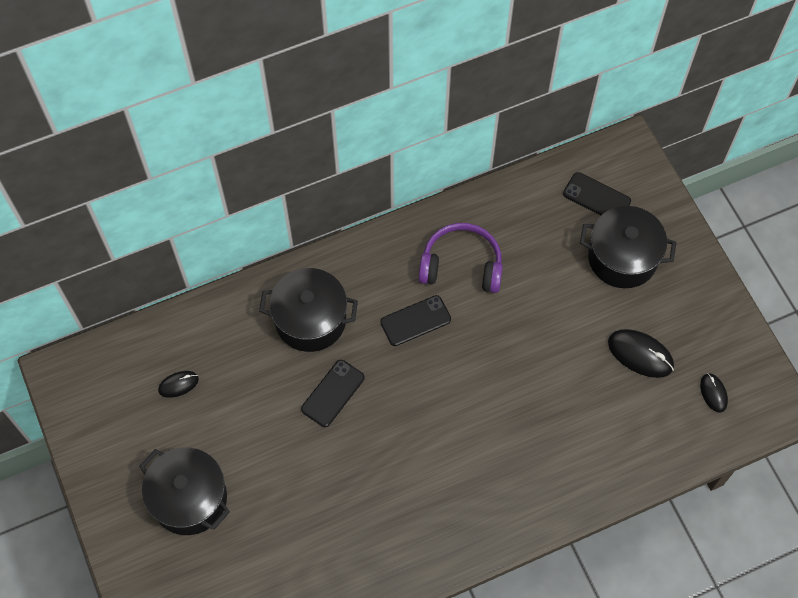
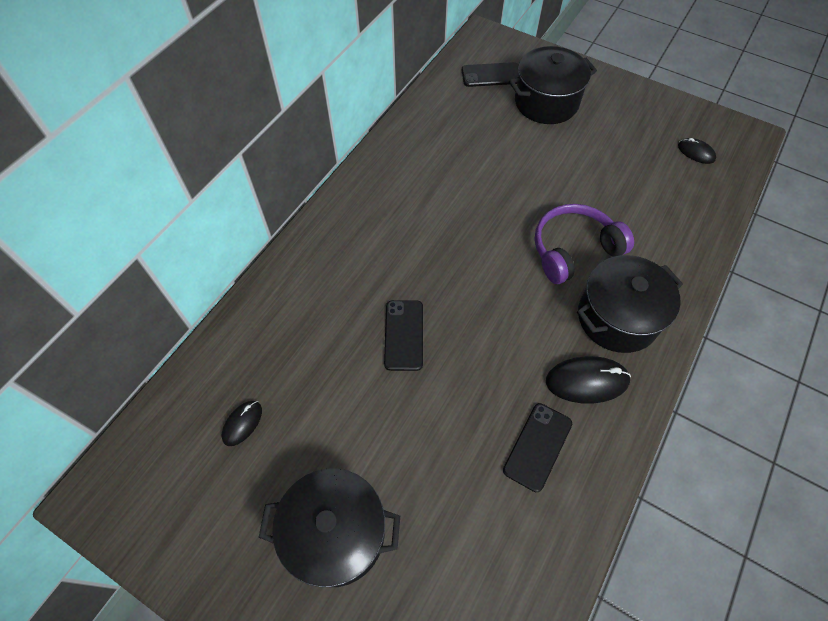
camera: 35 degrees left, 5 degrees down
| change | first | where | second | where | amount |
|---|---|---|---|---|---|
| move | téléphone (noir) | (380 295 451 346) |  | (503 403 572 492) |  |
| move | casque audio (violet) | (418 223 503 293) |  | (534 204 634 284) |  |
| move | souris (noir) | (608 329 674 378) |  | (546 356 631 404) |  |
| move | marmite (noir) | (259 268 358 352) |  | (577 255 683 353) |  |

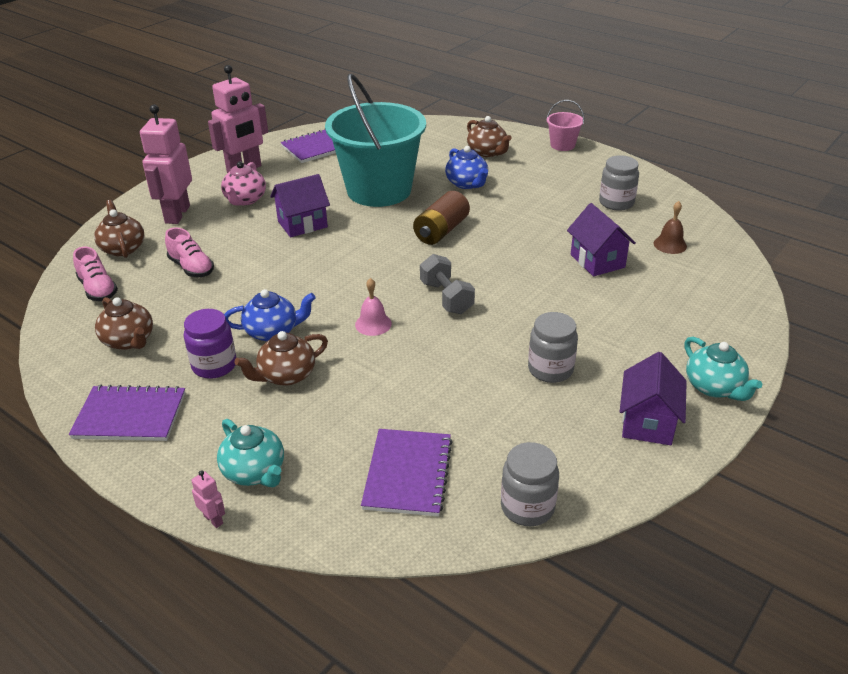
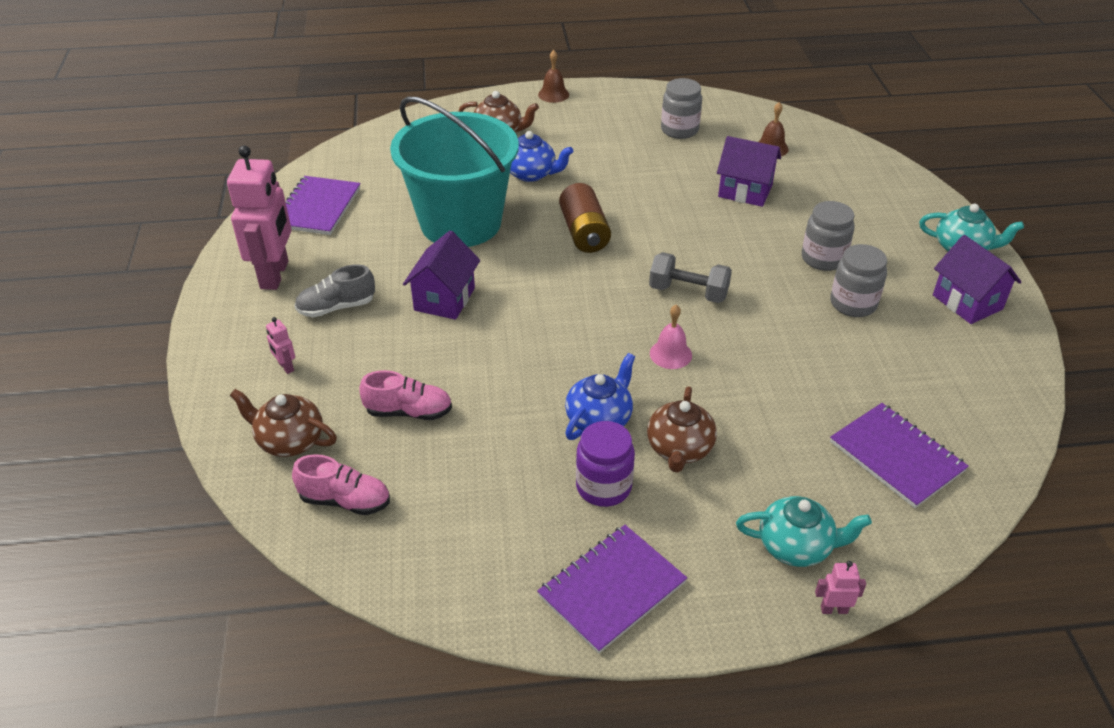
camera: 45 degrees left, 5 degrees up
| change | first | where | second | where | amount |
|---|---|---|---|---|---|
| resize | robot (rose) | (140 104 192 224) |  | (266 317 295 374) | x0.40 |
| replace | théière (rose) | (221 161 266 206) | chaussure (gris) | (294 264 375 317) |  |
| replace | seau (rose) | (547 100 584 151) | cloche (marron) | (538 50 569 103) |  |
| move | bocal (gris) | (501 442 559 526) |  | (802 201 854 271) |  |
| delete | théière (marron) | (95 297 153 350) |  |  |  |

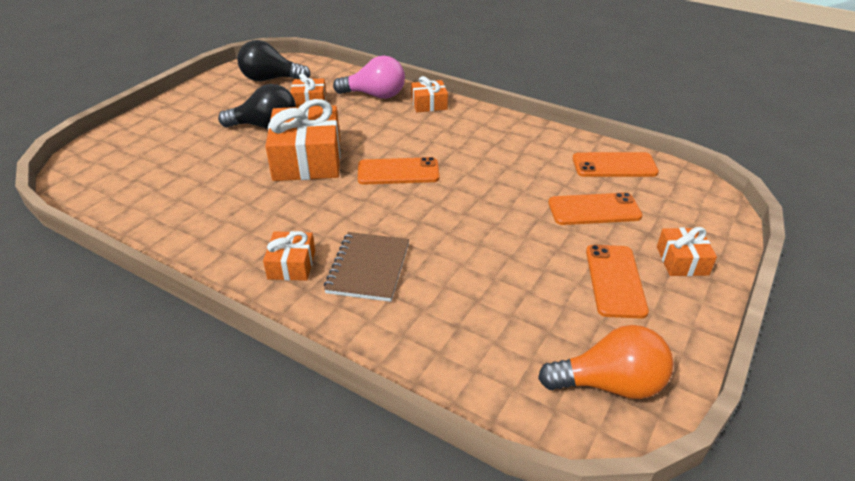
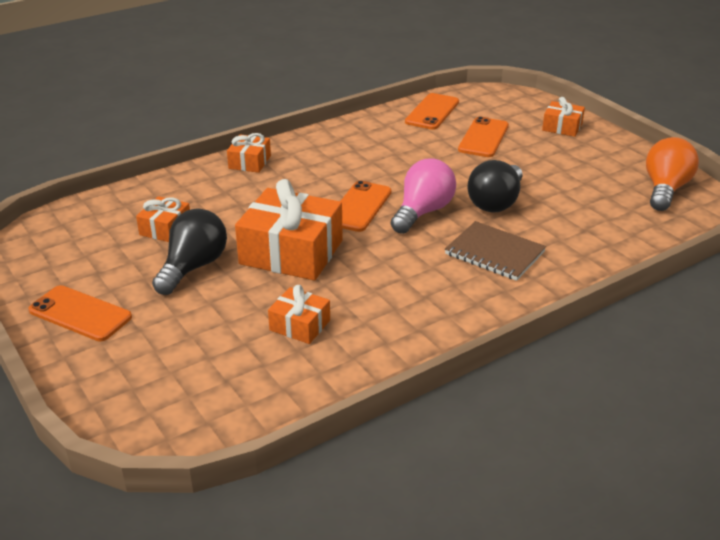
camera: 65 degrees left, 5 degrees down
| change | first | where | second | where | amount |
|---|---|---|---|---|---|
| move | téléphone (orange) | (586 245 649 319) |  | (28 285 132 341) |  |
| move | cadeau (orange) | (263 231 315 281) |  | (268 285 330 344) |  |
| move | ampoule (rose) | (333 55 405 99) |  | (391 158 456 234) |  |
| move | ampoule (noir) | (237 40 310 81) |  | (467 160 523 213) |  |

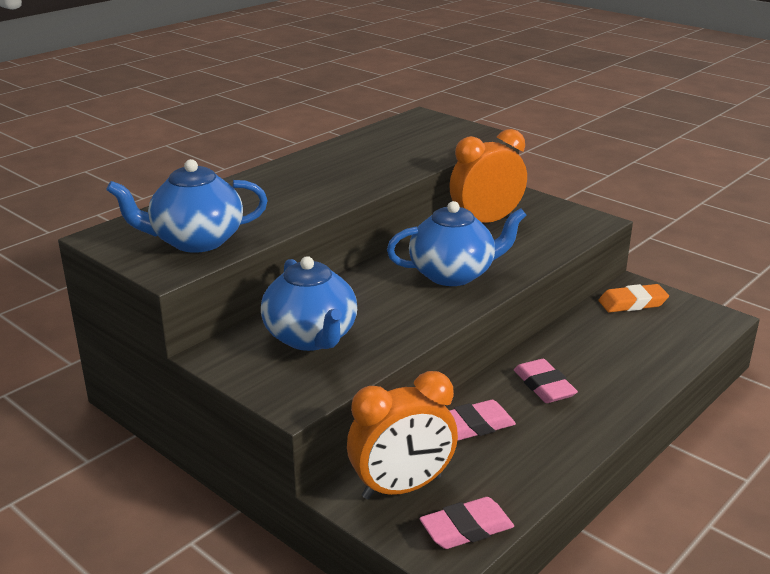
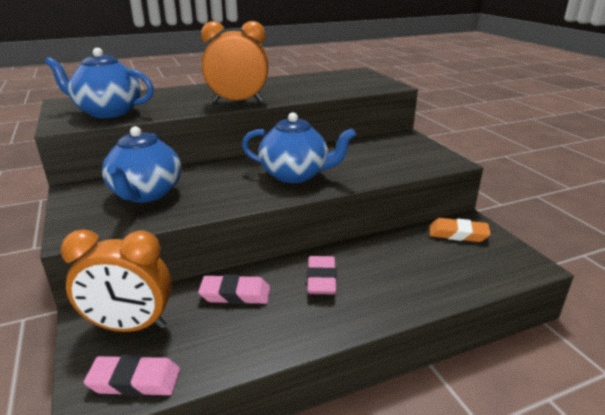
camera: 25 degrees right, 0 degrees up
| change | first | where | second | where | amount |
|---|---|---|---|---|---|
| move | réveil (orange) | (449 129 527 223) |  | (201 21 269 102) |  |

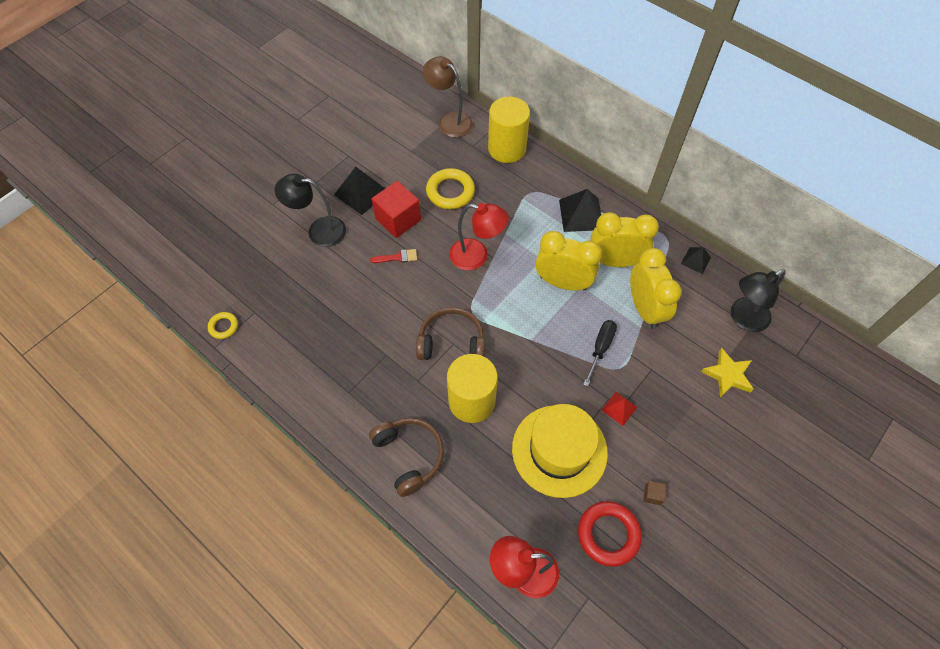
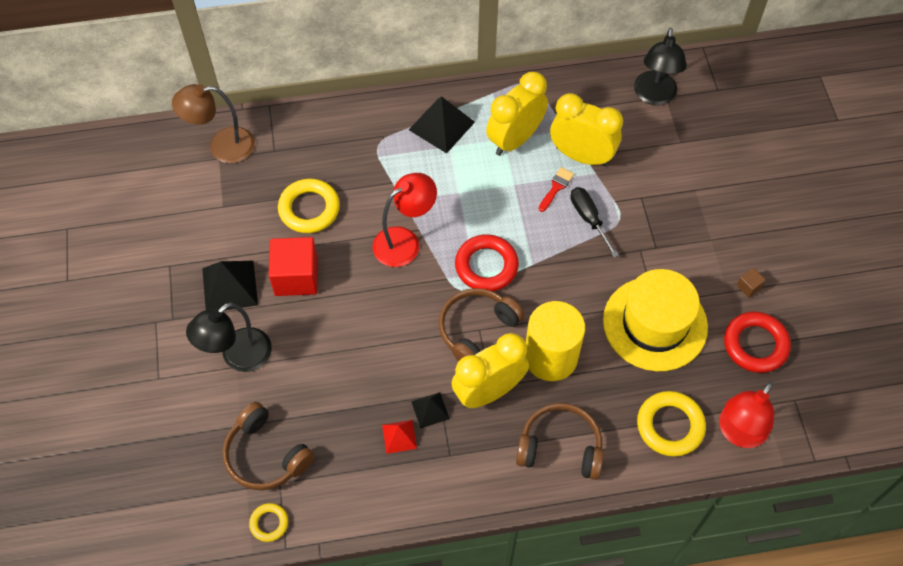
camera: 50 degrees left, 0 degrees up
| change | first | where | second | where | amount |
|---|---|---|---|---|---|
| insert |  |  | casque audio (marron) | (223 402 315 490) |  |
| move | pyramide (rouge) | (602 392 638 426) |  | (382 420 417 454) |  |
| move | pyramide (noir) | (681 247 711 274) |  | (411 392 450 428) |  |
| move | réveil (jaune) | (535 231 602 290) |  | (452 333 529 408) |  |
| insert |  |  | anneau (rouge) | (455 234 519 291) |  |
| move | pinceau (rouge) | (370 249 417 263) |  | (539 167 574 212) |  |
| insert |  |  | anneau (jaune) | (637 391 706 457) |  |
| delete | cylindre (jaune) | (488 97 530 163) |  |  |  |
| delete | étoile (jaune) | (701 348 754 397) |  |  |  |

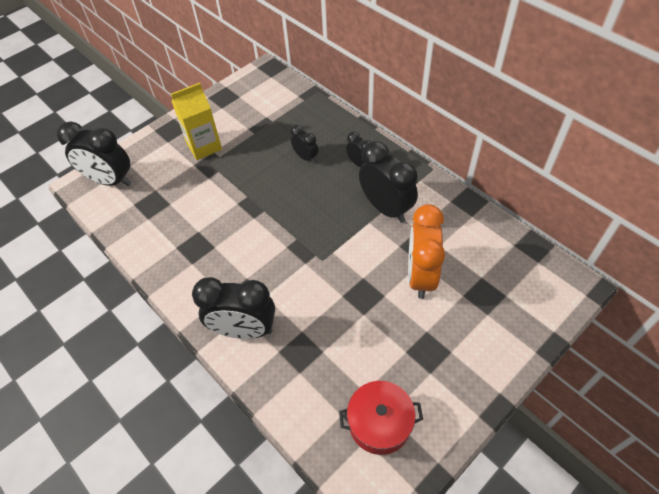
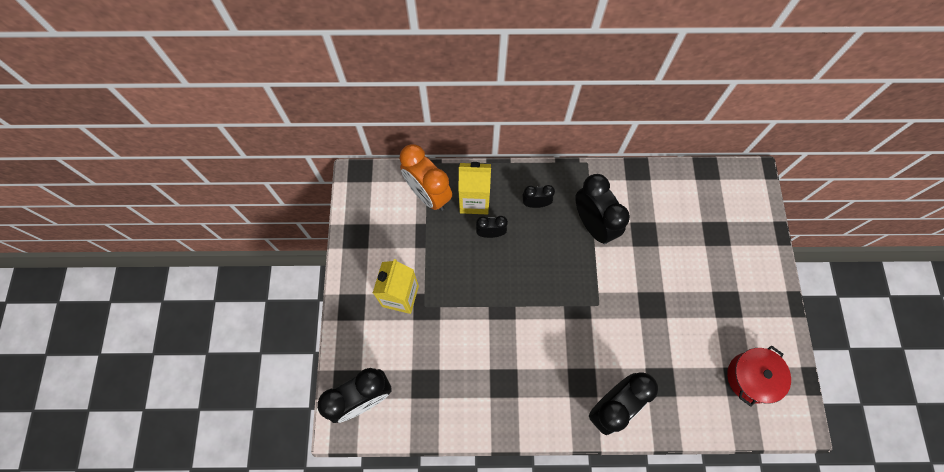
camera: 50 degrees left, 15 degrees up
| change | first | where | second | where | amount |
|---|---|---|---|---|---|
| move | réveil (orange) | (408 204 445 299) |  | (400 144 452 211) |  |
| insert |  |  | brique de lait (jaune) | (458 162 491 214) |  |
| rotate | réveil (noir) | (359 141 418 223) |  | (575 174 630 244) | 60 degrees clockwise |

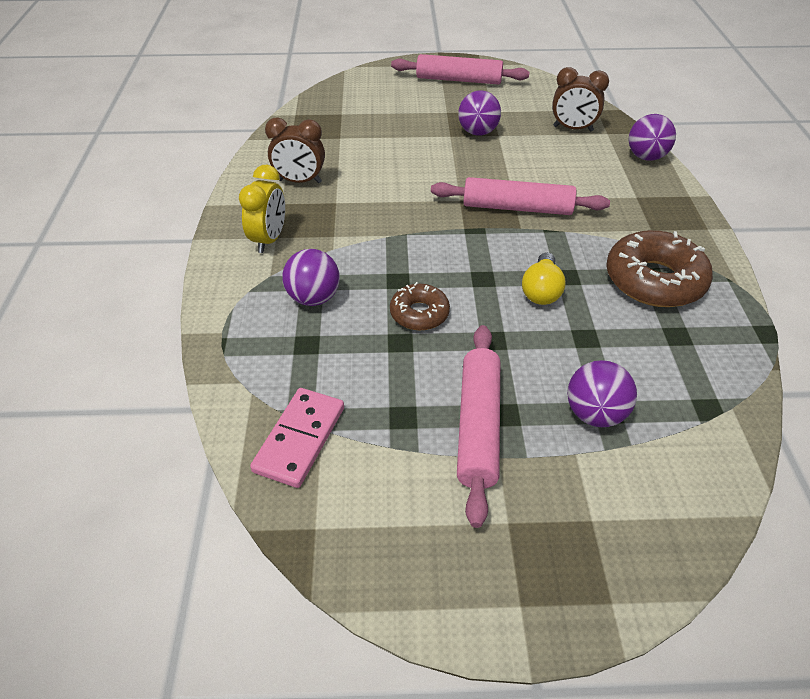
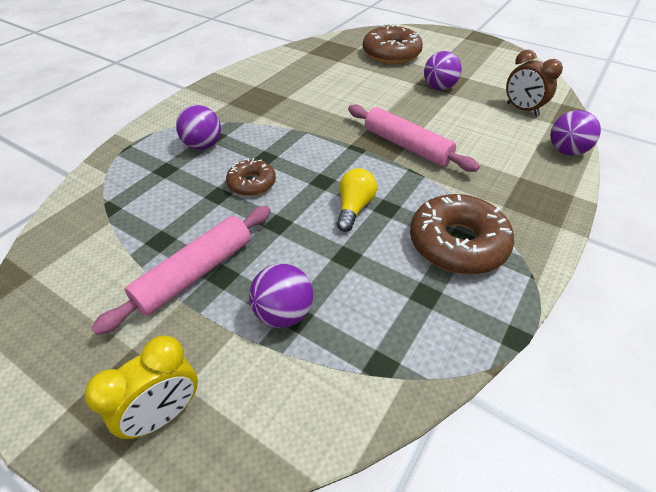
camera: 35 degrees right, 0 degrees up
| change | first | where | second | where | amount |
|---|---|---|---|---|---|
| move | réveil (jaune) | (239 165 285 253) |  | (85 335 198 439) |  |
| rotate | ampoule (jaune) | (522 252 566 305) |  | (336 168 377 232) | 150 degrees clockwise |
| insert |  |  | beignet (marron) | (363 24 423 64) |  |
| delete | domino (rose) | (250 388 344 488) |  |  |  |
| delete | réveil (marron) | (265 117 325 183) |  |  |  |
| delete | rouleau à pâtisserie (rose) | (391 54 530 85) |  |  |  |

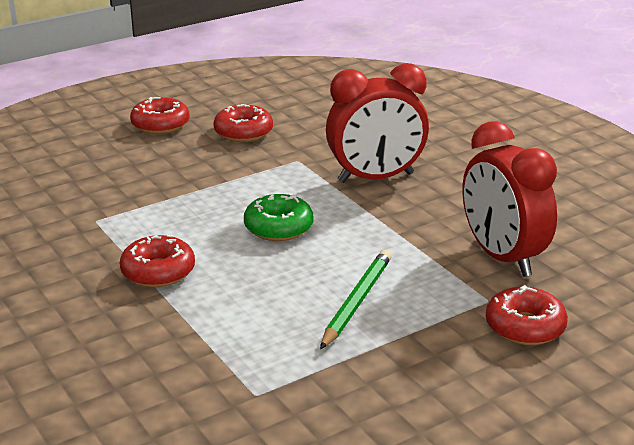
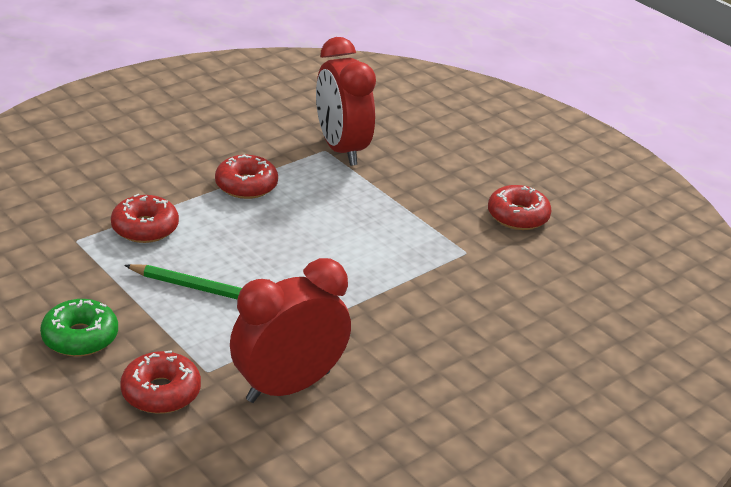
camera: 80 degrees right, 5 degrees up
| change | first | where | second | where | amount |
|---|---|---|---|---|---|
| move | beignet (vert) | (244 194 313 241) |  | (40 299 118 357) |  |
| move | beignet (rouge) | (130 97 190 134) |  | (111 194 179 243) |  |
| move | réveil (rouge) | (326 63 429 183) |  | (316 37 376 166) |  |

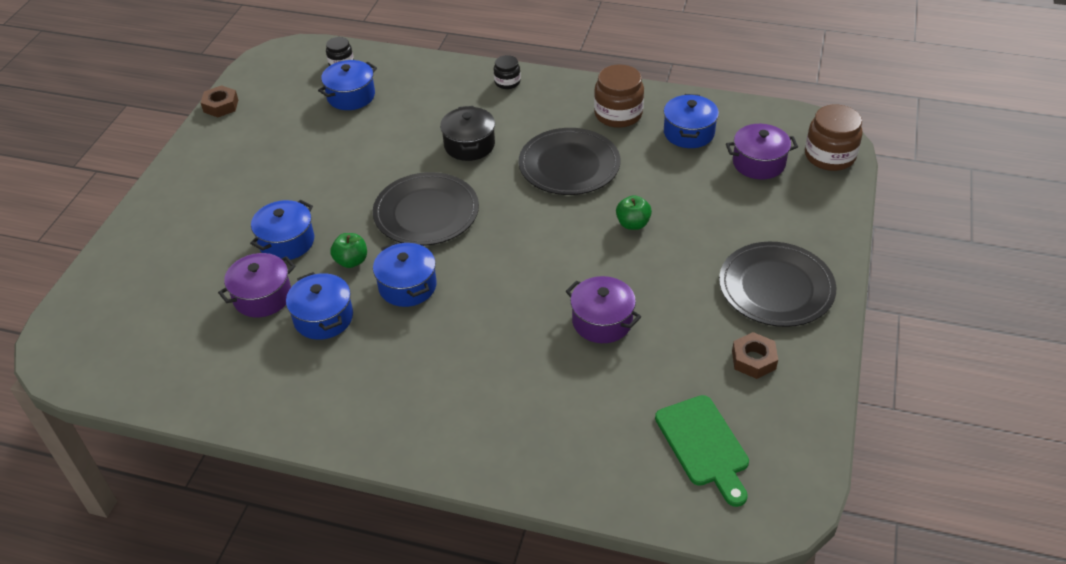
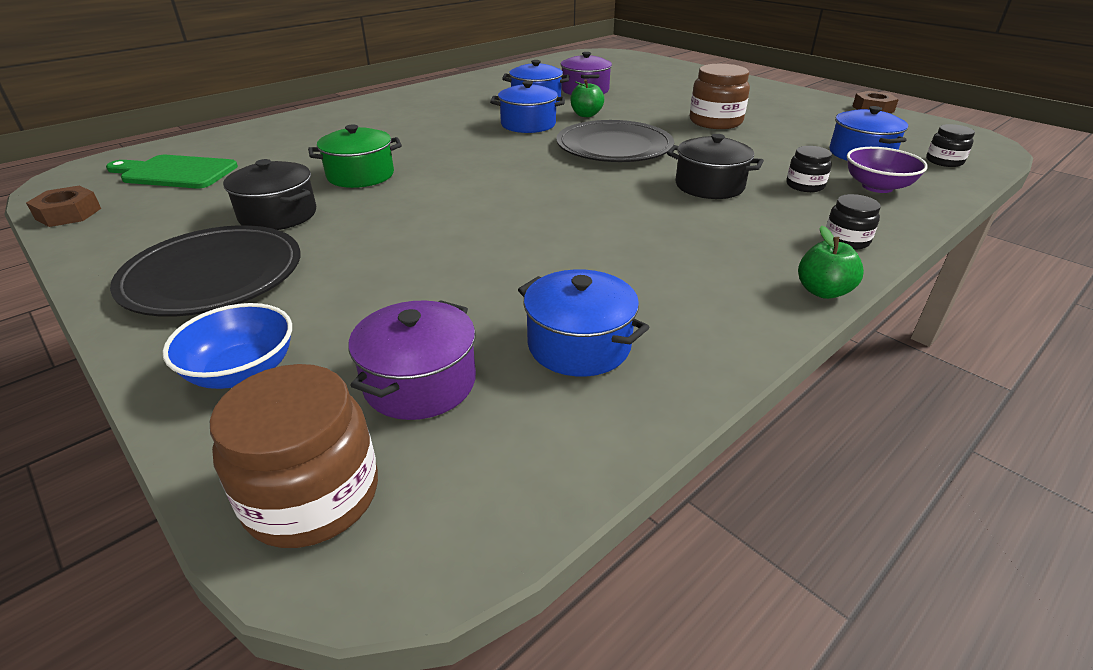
camera: 120 degrees right, 10 degrees down
| change | first | where | second | where | amount |
|---|---|---|---|---|---|
| move | écrou (marron) | (732 332 778 379) |  | (26 186 101 227) |  |
| insert |  |  | bol (bleu) | (162 303 292 389) |  |
| insert |  |  | marmite (noir) | (223 159 316 230) |  |
| recolor | marmite (violet) | (566 276 641 343) | marmite (vert) | (308 124 402 188) |  |
| move | bocal (marron) | (594 64 644 128) |  | (690 64 750 129) |  |
| insert |  |  | bocal (noir) | (786 146 832 192) |  |
| move | pomme (vert) | (616 195 652 230) |  | (798 226 864 299) |  |
| insert |  |  | bol (violet) | (847 147 928 193) |  |
| delete | marmite (bleu) | (250 200 314 261) |  |  |  |
| delete | assiette (noir) | (518 128 621 195) |  |  |  |

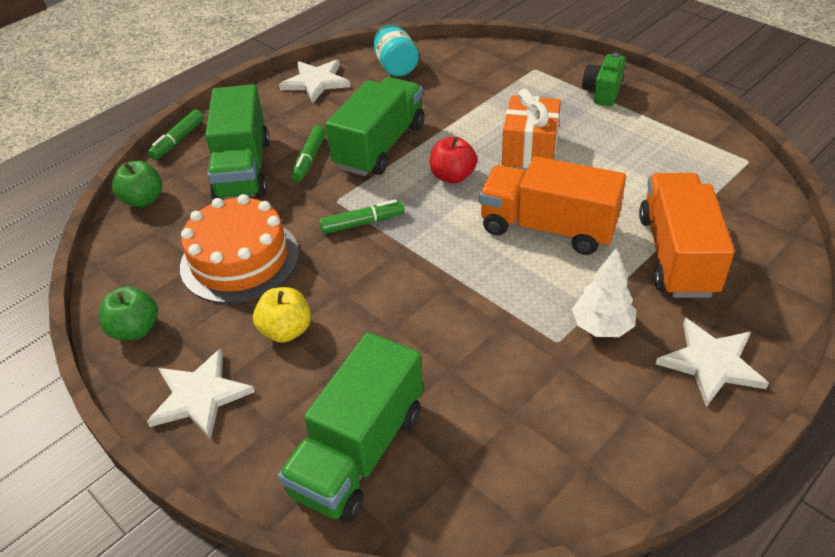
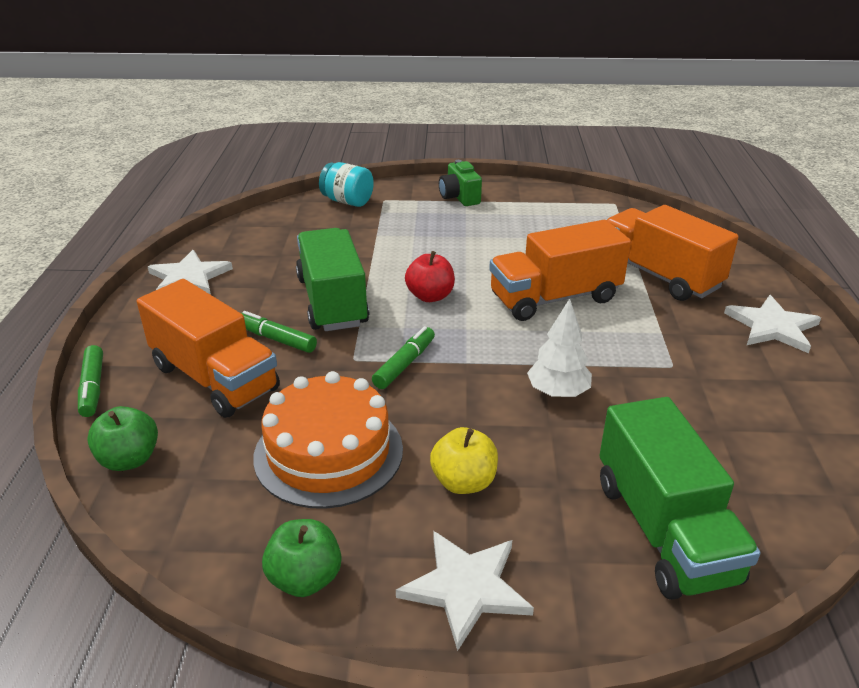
camera: 45 degrees left, 10 degrees down
| change | first | where | second | where | amount |
|---|---|---|---|---|---|
| recolor | camion (vert) | (205 84 270 200) | camion (orange) | (137 279 280 418) |  |
| rotate | feutre (vert) | (291 125 326 182) |  | (241 311 317 353) | 150 degrees clockwise |
| move | bocal (turquoise) | (373 25 419 76) |  | (319 162 374 207) |  |
| move | arbre (blanc) | (572 248 636 337) |  | (527 298 592 398) |  |
| delete | cadeau (orange) | (502 89 561 168) |  |  |  |

